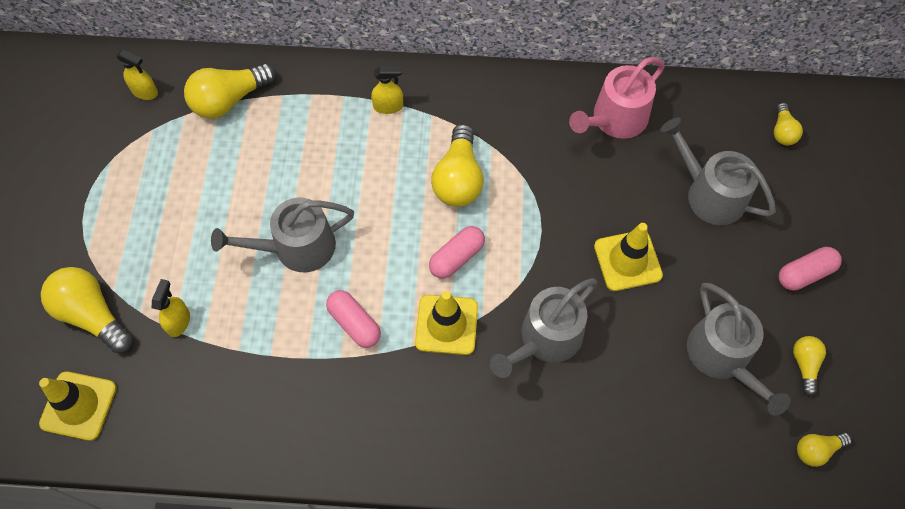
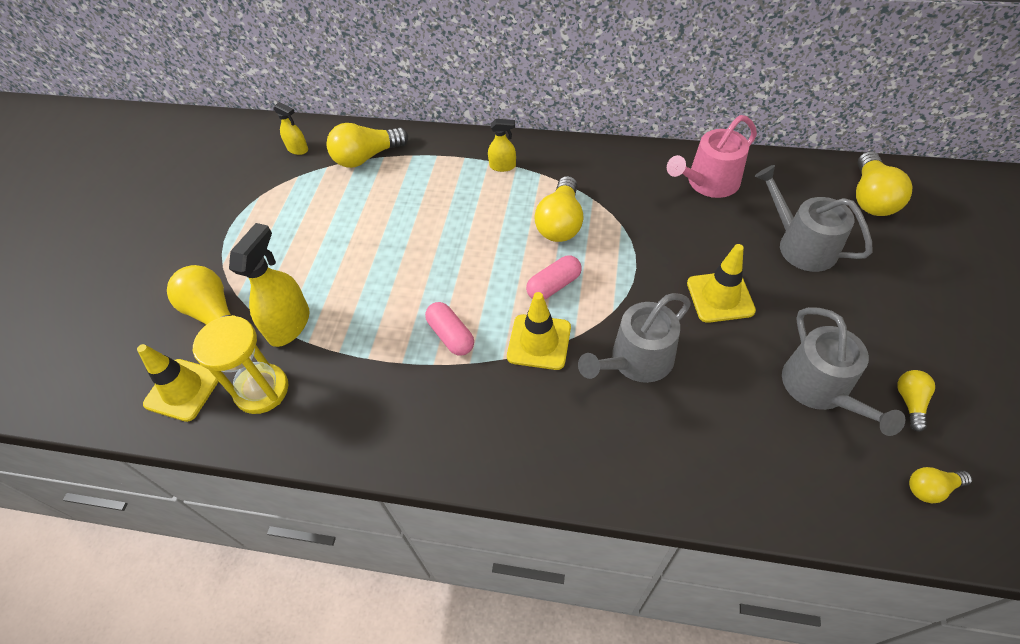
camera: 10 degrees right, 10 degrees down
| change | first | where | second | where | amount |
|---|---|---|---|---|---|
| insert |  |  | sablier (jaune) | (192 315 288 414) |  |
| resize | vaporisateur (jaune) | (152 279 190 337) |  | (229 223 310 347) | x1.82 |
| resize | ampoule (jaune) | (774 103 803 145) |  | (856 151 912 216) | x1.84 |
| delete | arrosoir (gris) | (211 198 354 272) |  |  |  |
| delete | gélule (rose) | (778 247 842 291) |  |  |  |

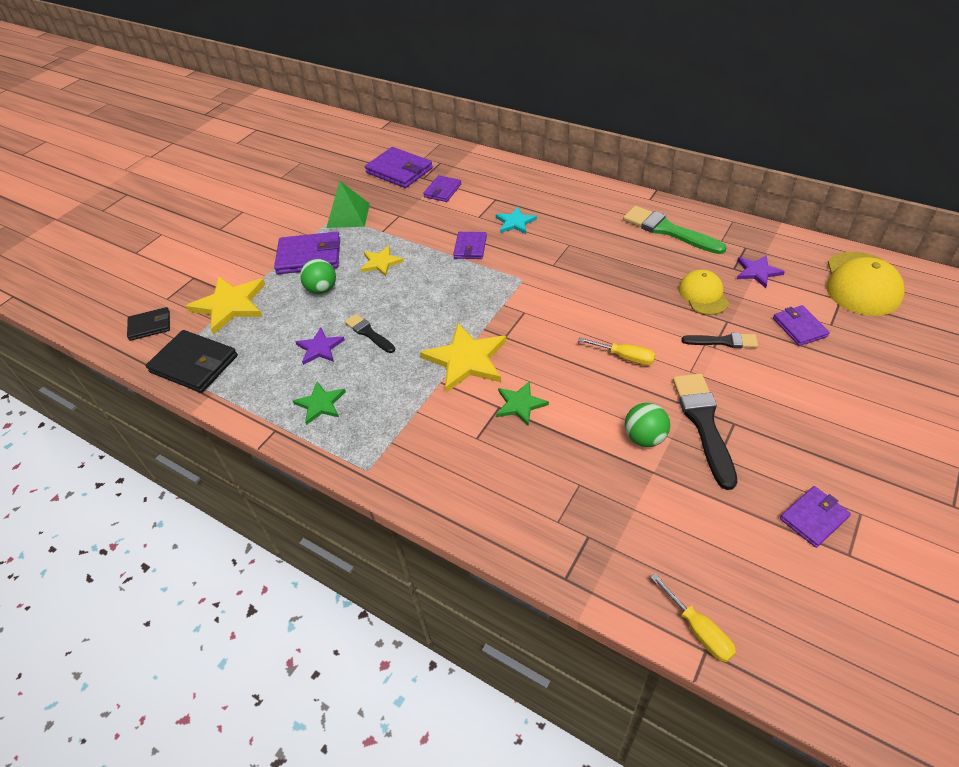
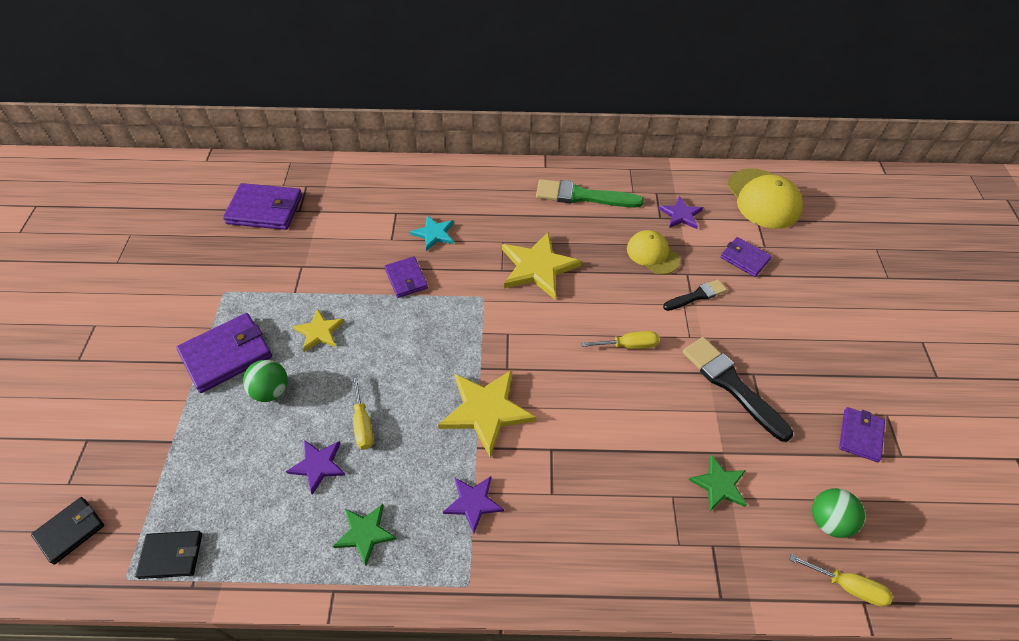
camera: 35 degrees left, 5 degrees up
| change | first | where | second | where | amount |
|---|---|---|---|---|---|
| resize | portefeuille (noir) | (146 330 238 393) |  | (135 531 202 579) | x0.60 |
| replace | pinceau (noir) | (345 314 395 353) | tournevis (jaune) | (352 374 374 450) |  |
| insert |  |  | étoile (violet) | (443 476 504 534) |  |
| move | étoile (jaune) | (186 276 265 335) |  | (502 232 582 299) |  |
| move | étoile (vert) | (496 381 549 426) |  | (688 455 747 511) |  |
| move | balle (vert) | (625 403 670 447) |  | (812 488 865 538) |  |
| delete | pyramide (vert) | (326 181 370 228) |  |  |  |
| delete | portefeuille (violet) | (423 175 461 202) |  |  |  |

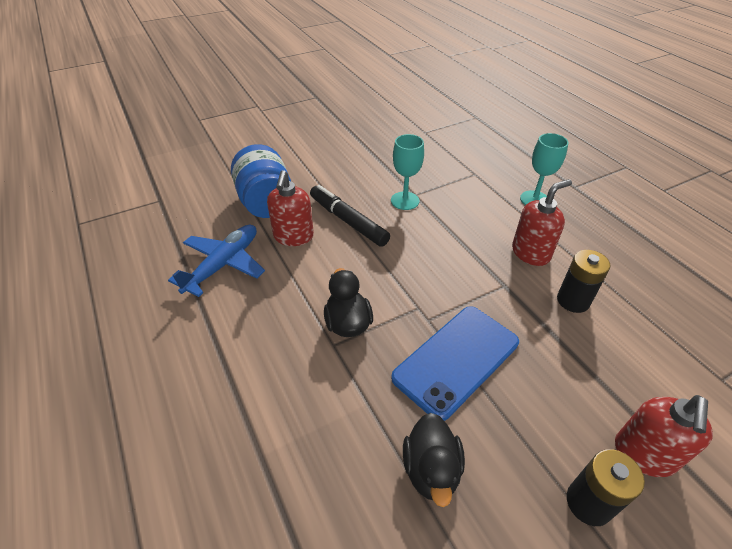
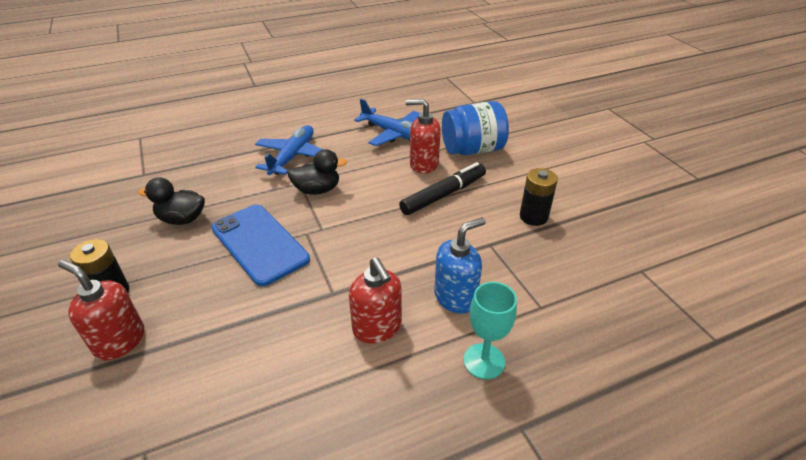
camera: 95 degrees right, 5 degrees down
| change | first | where | second | where | amount |
|---|---|---|---|---|---|
| insert |  |  | avion (bleu) | (255 125 323 175) |  |
| insert |  |  | distributeur de savon (bleu) | (434 218 486 314) |  |
| move | pile (noir) | (557 250 610 313) |  | (520 168 558 226) |  |
| delete | verre à pied (turquoise) | (391 134 424 210) |  |  |  |

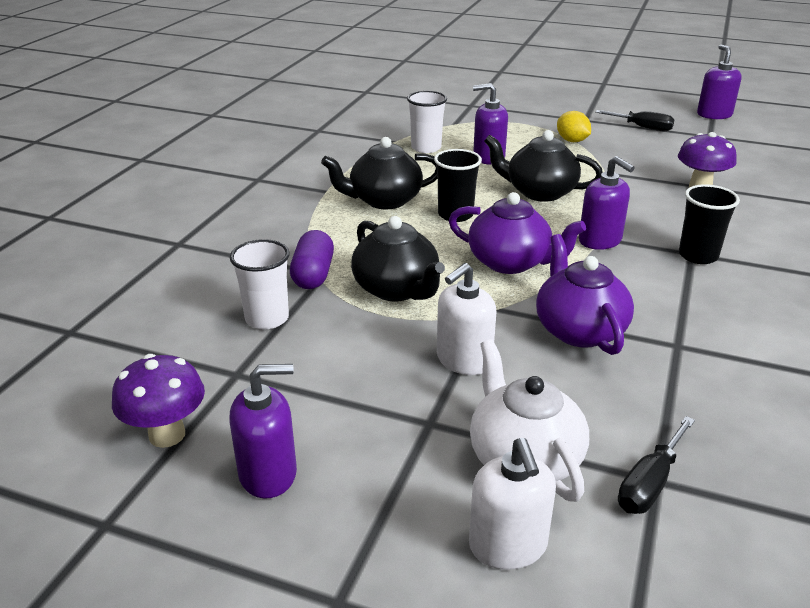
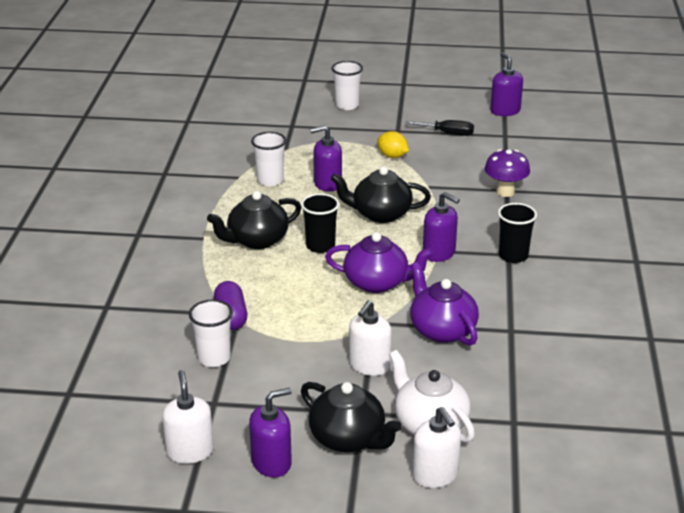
camera: 15 degrees left, 0 degrees up
| change | first | where | second | where | amount |
|---|---|---|---|---|---|
| replace | champignon (violet) | (112 354 205 448) | distributeur de savon (blanc) | (162 370 214 464) |  |
| move | théière (noir) | (351 216 445 301) |  | (301 382 402 452) |  |
| insert |  |  | gobelet (blanc) | (331 61 363 110) |  |
| delete | tournevis (noir) | (618 416 695 514) |  |  |  |

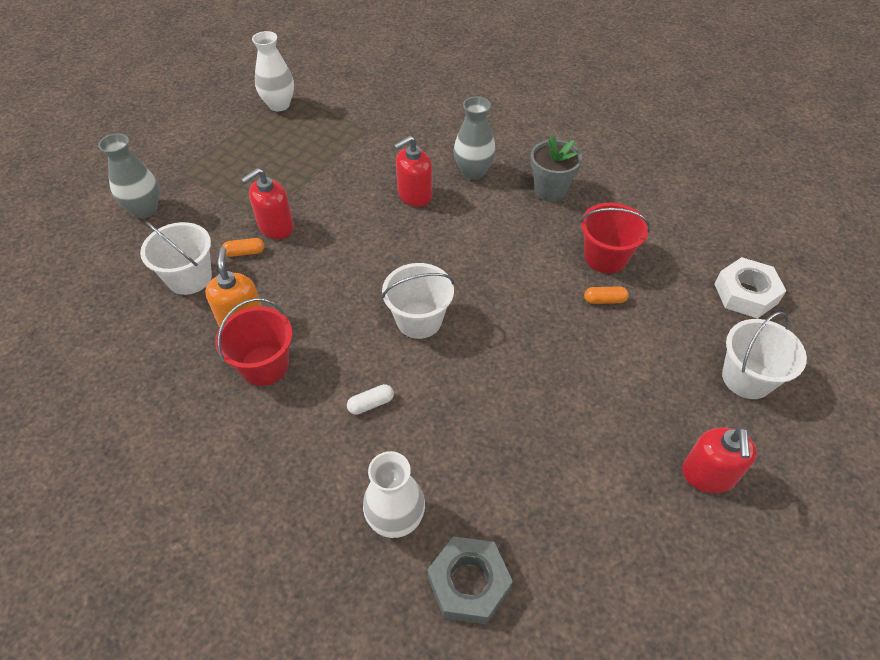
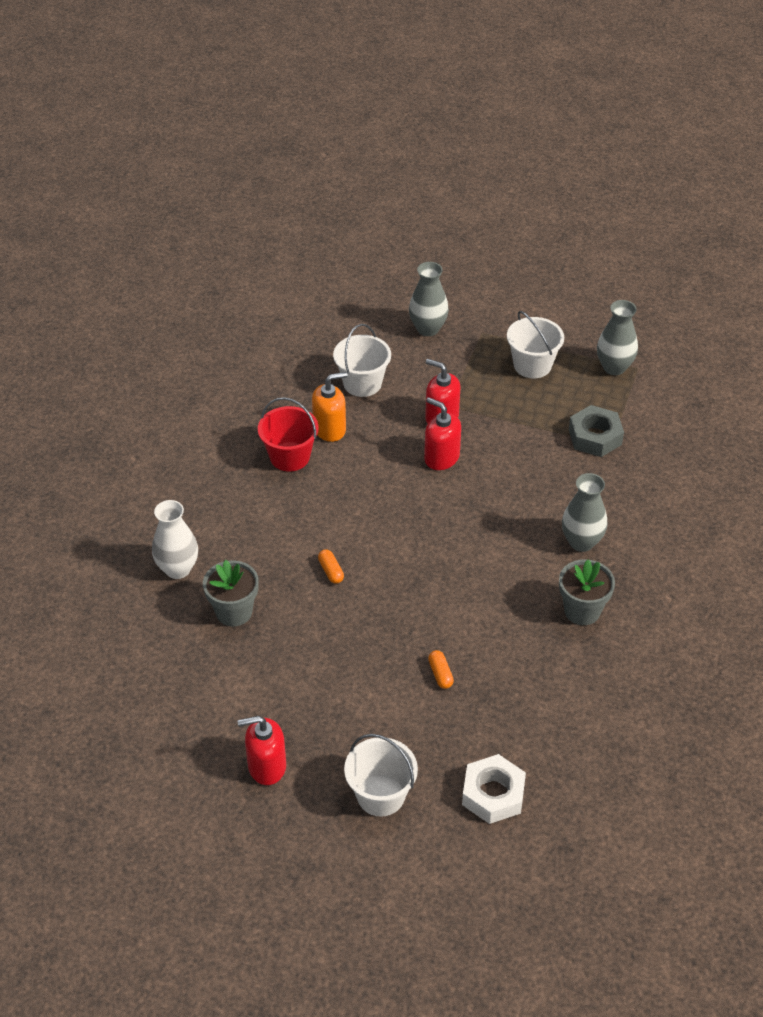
camera: 75 degrees right, 5 degrees down
| change | first | where | second | where | amount |
|---|---|---|---|---|---|
| insert |  |  | pot de fleurs (gris) | (203 560 259 627) |  |
| move | gélule (orange) | (222 238 265 257) |  | (318 549 344 584) |  |
| move | distributeur de savon (rouge) | (394 136 432 207) |  | (424 397 461 470) |  |
| move | seau (blanc) | (381 263 454 339) |  | (507 311 564 378) |  |
| move | écrou (gris) | (427 536 513 624) |  | (569 405 624 457) |  |
| recolor | vase (blanc) | (252 31 294 111) | vase (gris) | (597 300 638 375) |  |
| delete | gélule (blanc) | (347 384 394 415) |  |  |  |
| delete | seau (rouge) | (580 203 651 273) |  |  |  |

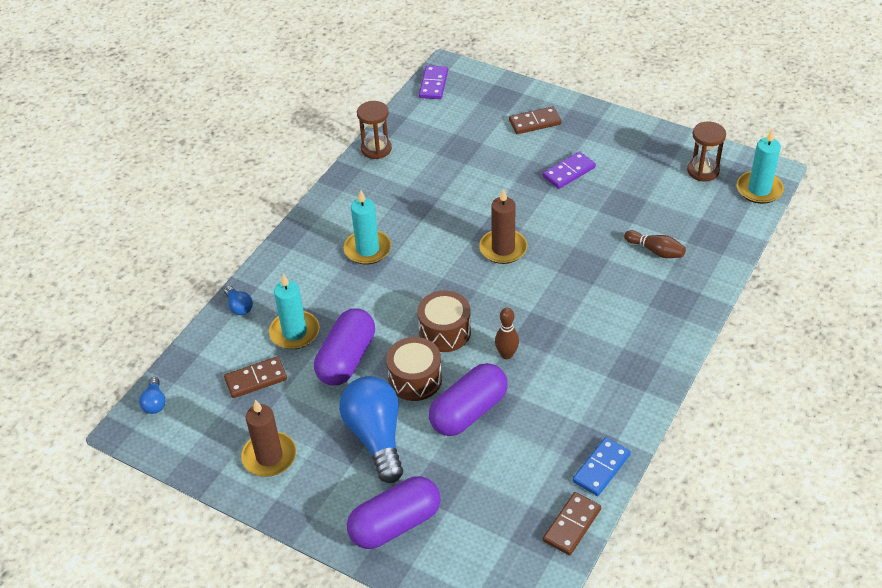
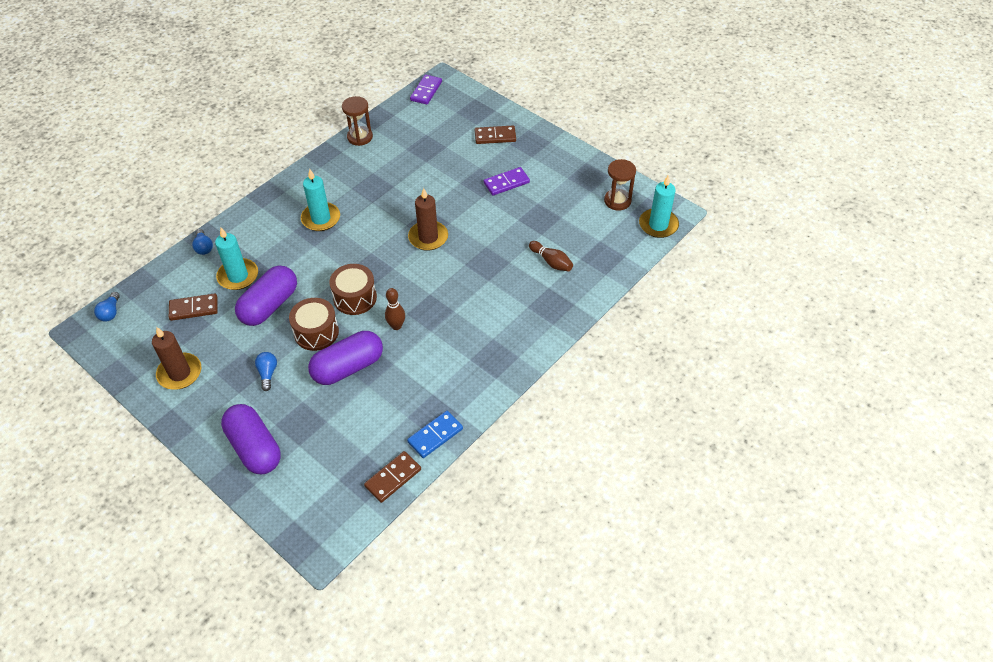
camera: 10 degrees right, 5 degrees up
| change | first | where | second | where | amount |
|---|---|---|---|---|---|
| rotate | gélule (violet) | (347 476 441 549) |  | (221 404 281 474) | 75 degrees clockwise |
| resize | ampoule (bleu) | (339 376 403 483) |  | (255 352 277 391) | x0.44 |

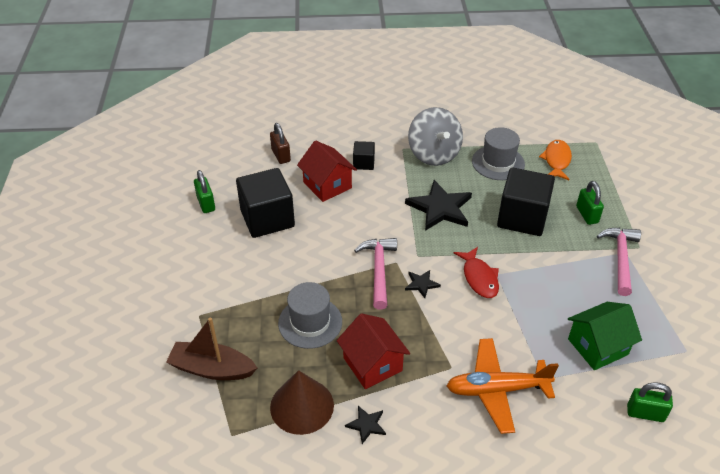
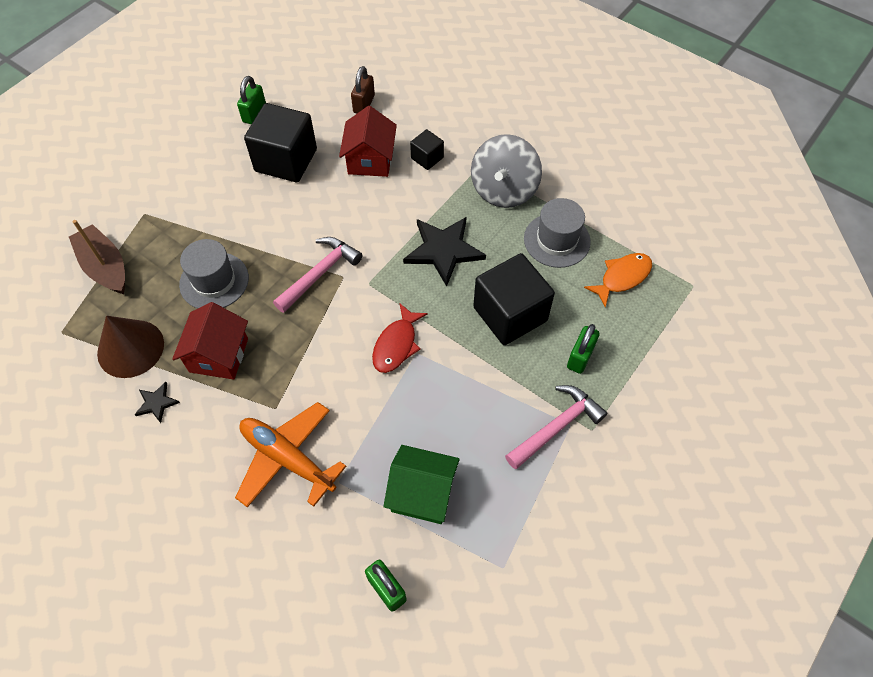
camera: 40 degrees right, 15 degrees up
| change | first | where | second | where | amount |
|---|---|---|---|---|---|
| delete | étoile (noir) | (405 270 441 298) |  |  |  |

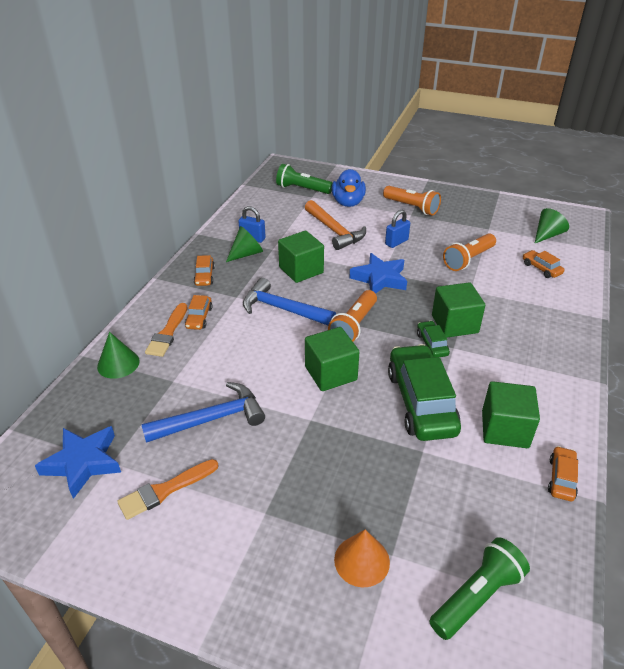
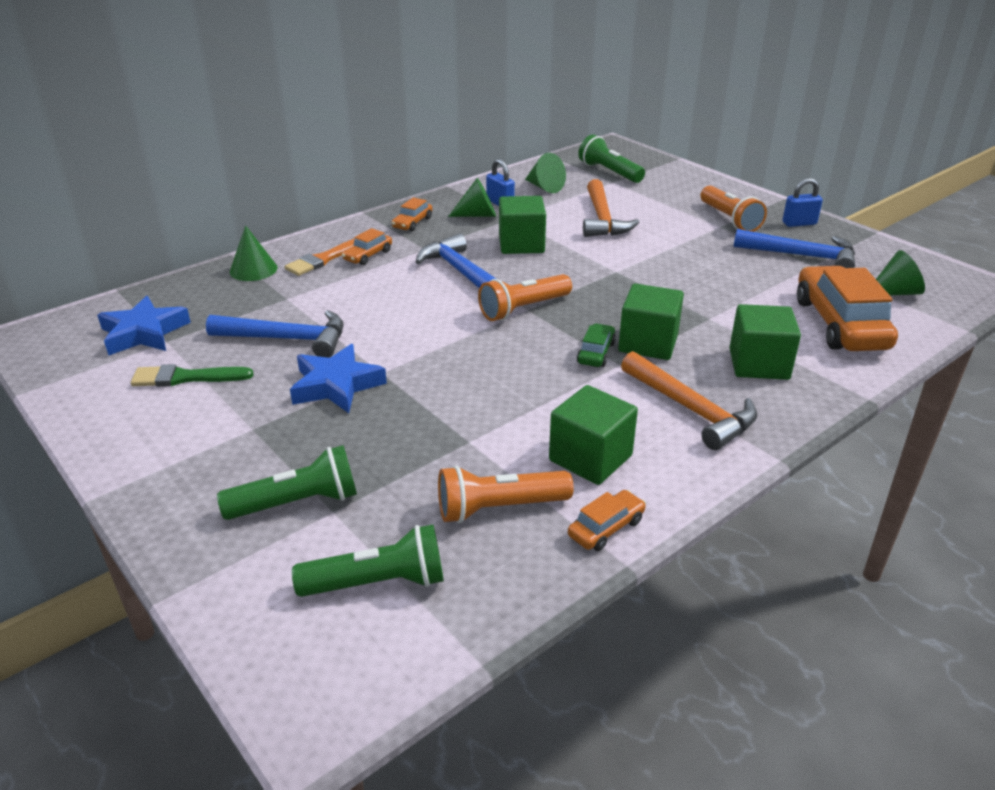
camera: 30 degrees right, 5 degrees down
| change | first | where | second | where | amount |
|---|---|---|---|---|---|
| recolor | pinceau (orange) | (117 459 219 520) | pinceau (vert) | (131 364 254 387) |  |
| replace | cône (orange) | (334 529 390 587) | lampe de poche (vert) | (217 445 357 520) |  |
| move | étoile (bleu) | (349 253 407 294) |  | (290 344 387 413) |  |
| move | lampe de poche (orange) | (443 233 496 271) |  | (438 465 574 523) |  |
| insert |  |  | cône (vert) | (525 153 566 193) |  |
| insert |  |  | marteau (orange) | (621 351 757 450) |  |
| move | cube (vert) | (305 327 359 391) |  | (729 304 801 380) |  |
| insert |  |  | marteau (bleu) | (734 229 855 268) |  |
| move | cadenas (bleu) | (385 210 410 248) |  | (782 178 823 227) |  |
| resize | voiture (orange) | (523 250 565 278) |  | (797 266 898 351) | x2.17 |
| delete | canard (bleu) | (332 169 366 207) |  |  |  |
| delete | voiture (vert) | (388 344 461 441) |  |  |  |

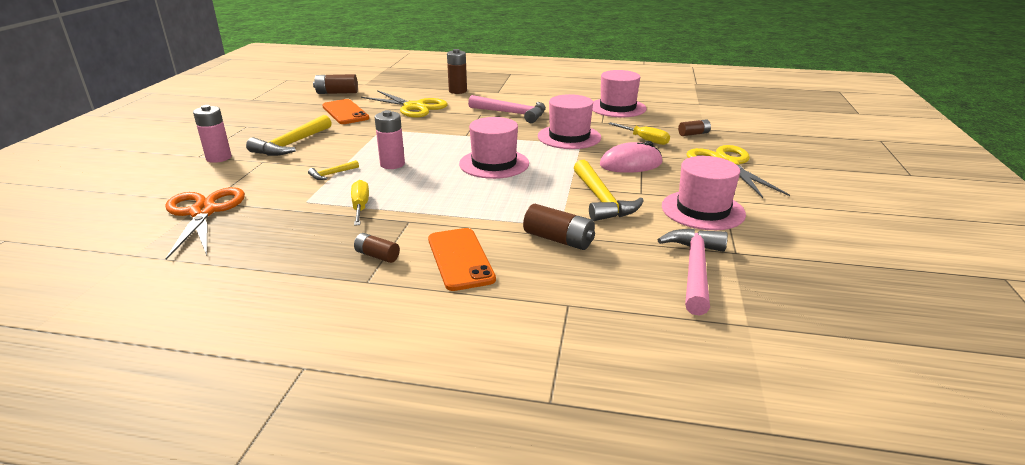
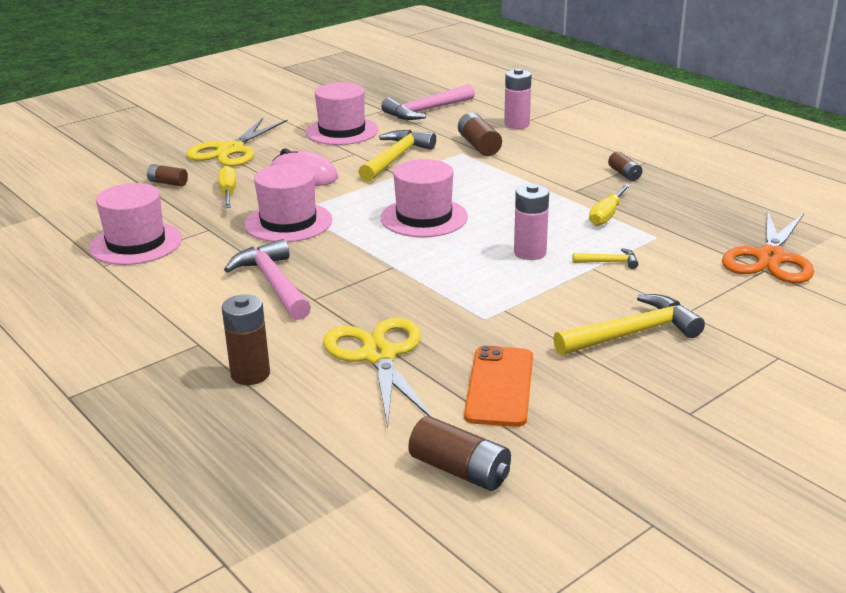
camera: 140 degrees left, 0 degrees up
| change | first | where | second | where | amount |
|---|---|---|---|---|---|
| move | pile (rose) | (193 105 232 163) |  | (504 68 531 129) |  |
| delete | téléphone (orange) | (428 228 496 291) |  |  |  |

